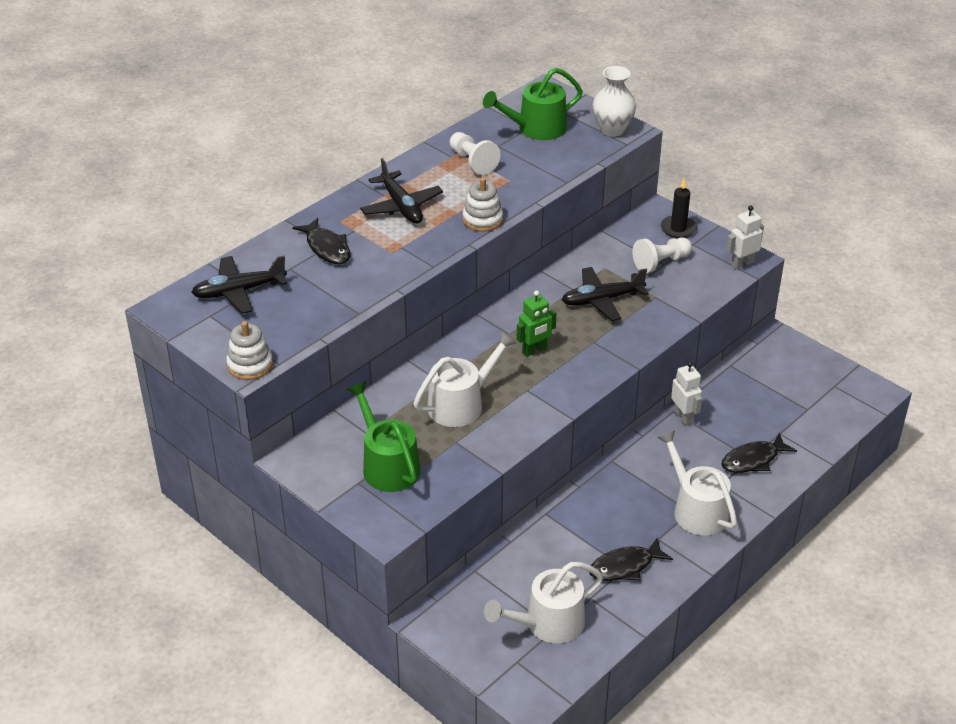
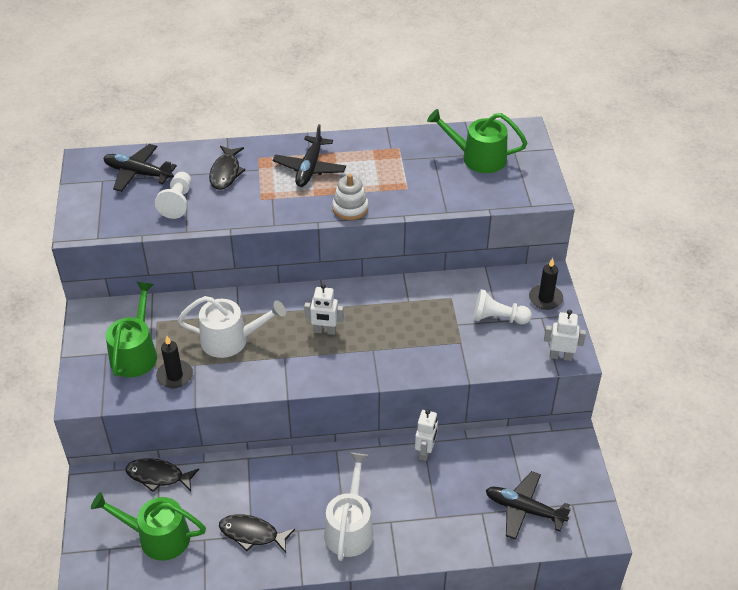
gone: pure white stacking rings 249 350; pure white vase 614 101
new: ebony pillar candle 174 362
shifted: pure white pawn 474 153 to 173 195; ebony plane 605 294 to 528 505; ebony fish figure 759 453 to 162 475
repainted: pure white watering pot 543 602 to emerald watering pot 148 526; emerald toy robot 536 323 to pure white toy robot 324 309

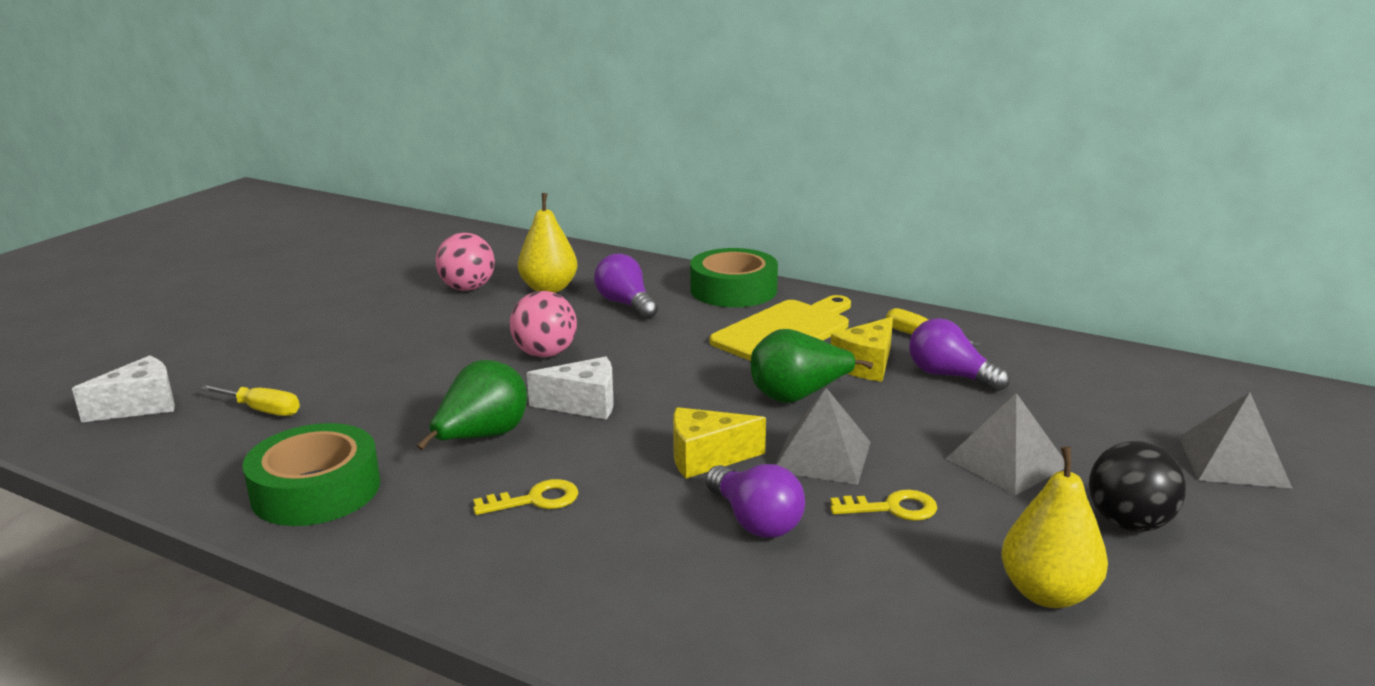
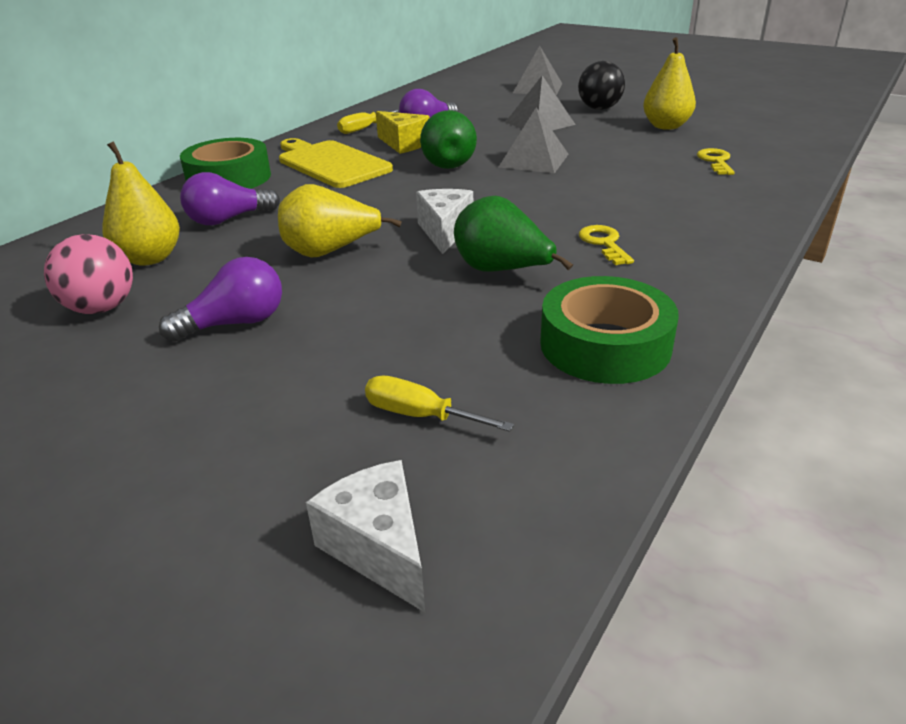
gone: yellow cheese 719 443
shifted: violet light bulb 755 501 to 220 299; yellow door key 883 505 to 715 161
swapped: pink play ball 543 324 to yellow pear 340 220
rotated: yellow hand screwdriver 250 400 = 439 404 90 degrees counterclockwise

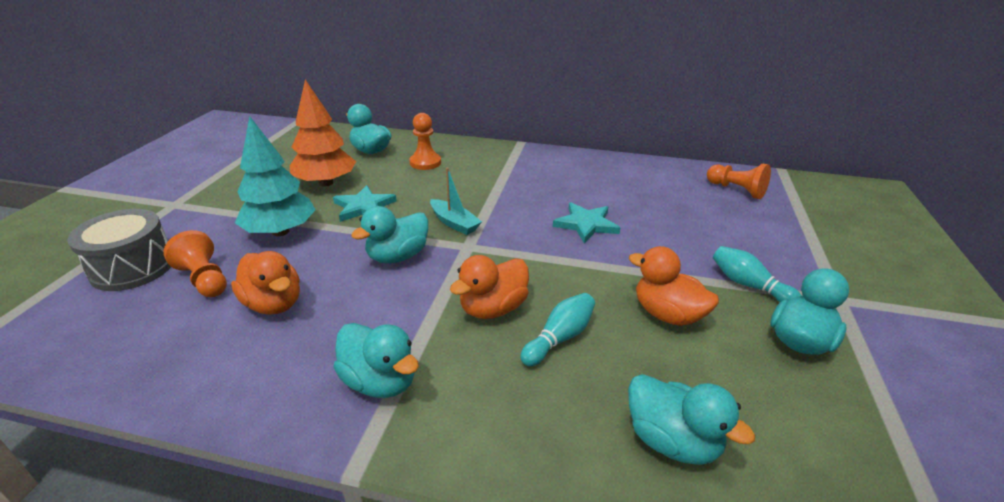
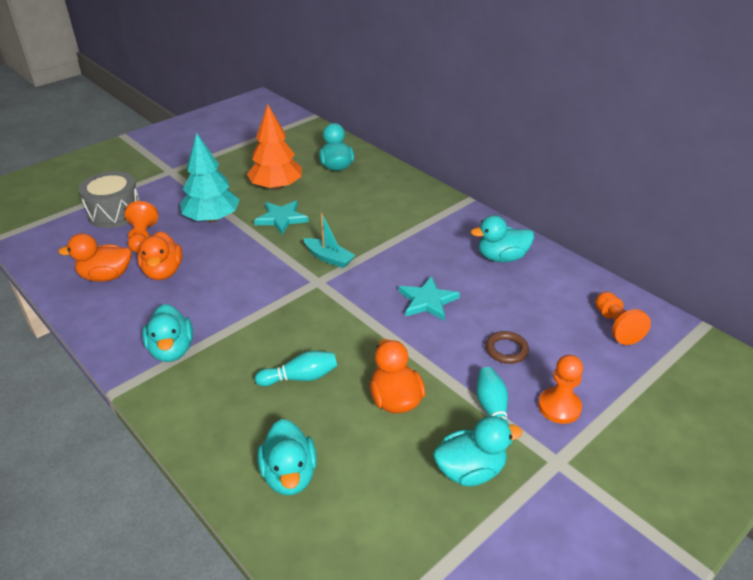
new: russet torus 507 347
shifted: teal toy duck 389 234 to 502 238; orange-coloured pawn 425 141 to 560 389; orange-coloured toy duck 489 287 to 95 257
rotated: teal boat 456 201 = 329 240 45 degrees counterclockwise

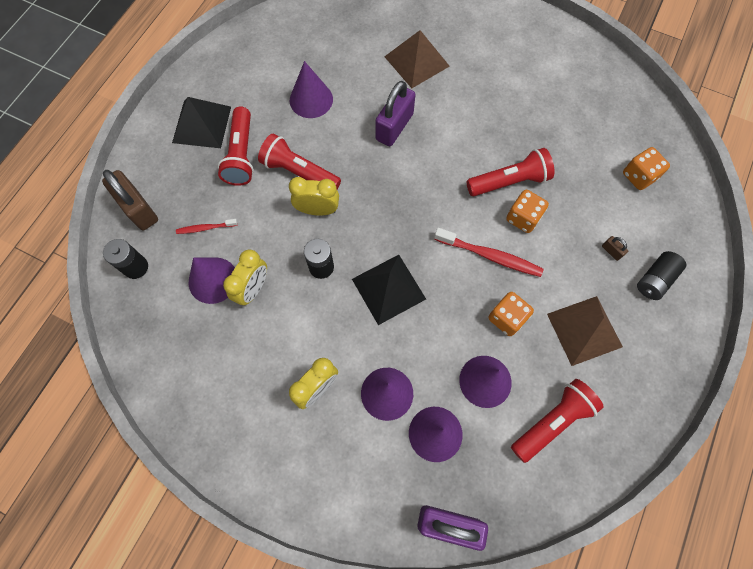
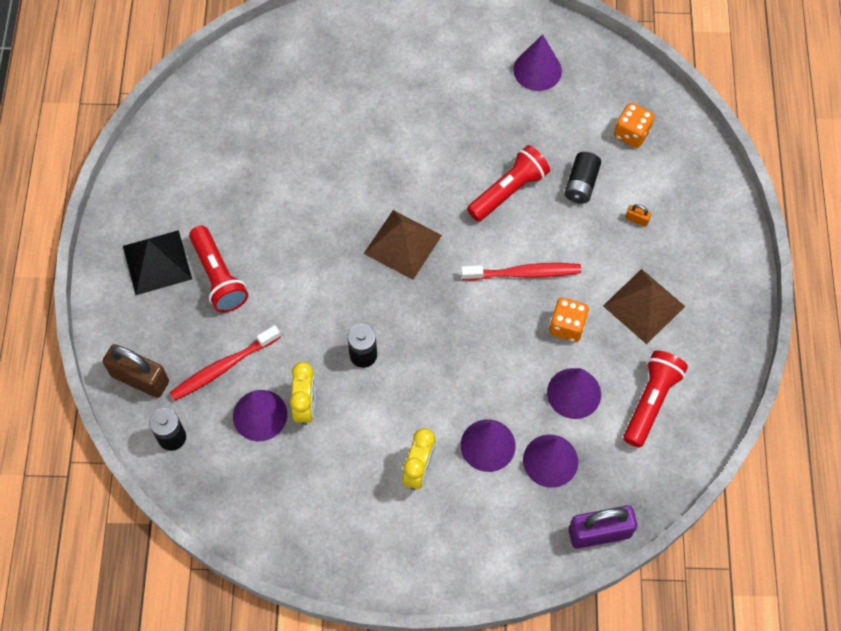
gone: crimson torch 299 161; yellow alarm clock 314 196; ebony pyramid shape 389 290; violet lock 395 113; orange-coloured dice 527 211
shifted: violet solid cone 311 89 to 537 62; russet pyramid shape 417 59 to 403 245; ebony power cell 661 275 to 582 178
repainted: russet lock 615 248 to orange-coloured lock 638 215
scaled: crimson dental brush 207 226 = 225 363 x1.79

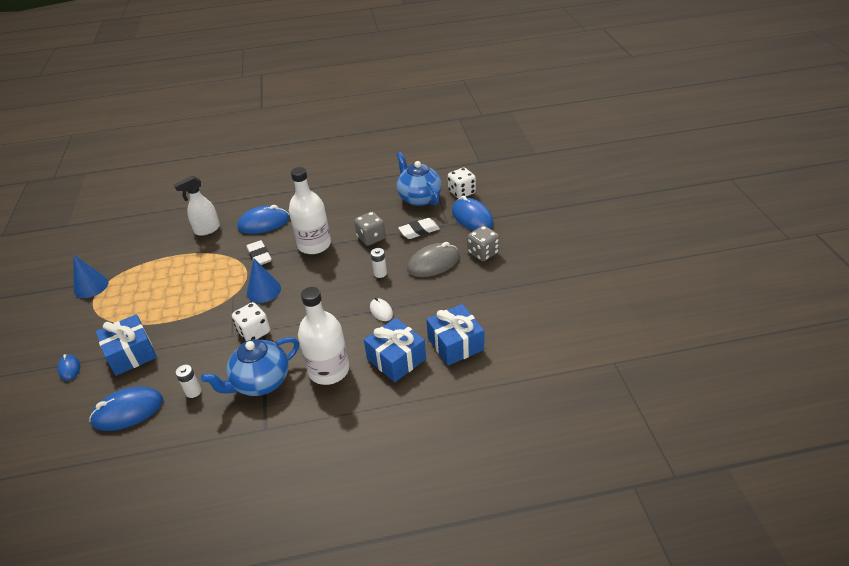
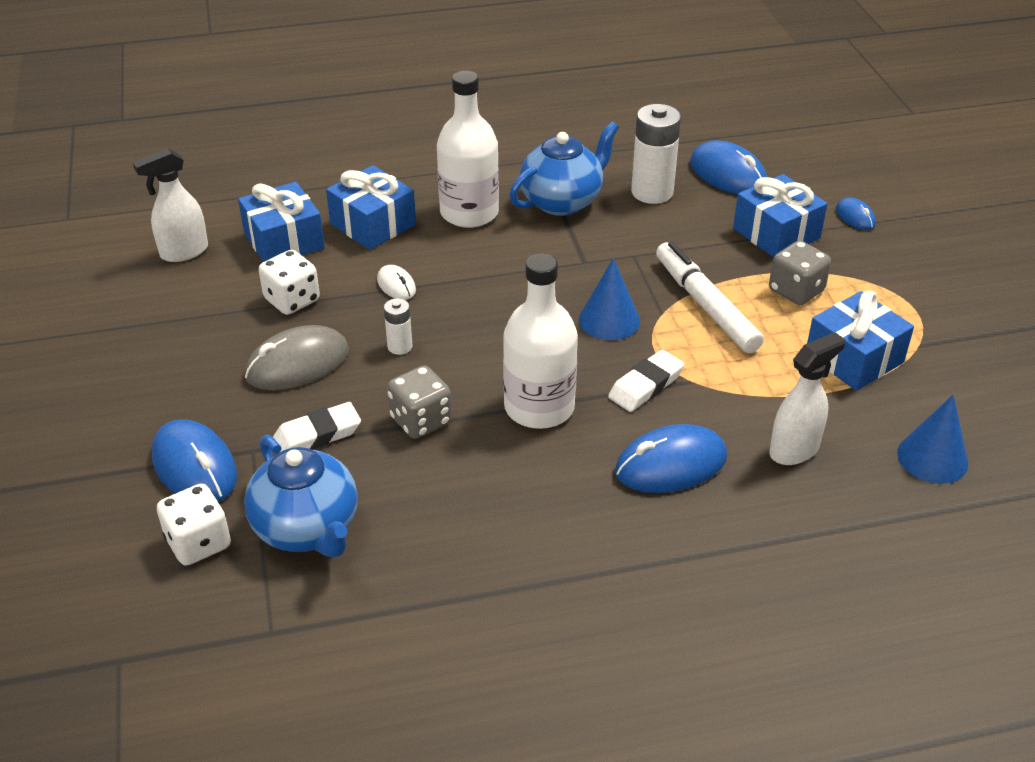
new: pure white spray bottle 170 205; pure white felt pen 710 297; royal blue present 860 341
shifted: royal blue solid cone 91 276 to 932 439; pure white dice 251 321 to 289 282; gray dice 483 243 to 800 273
rotated: royal blue mouse 126 409 = 728 167 75 degrees clockwise; pure white pencil eraser 259 252 = 646 381 75 degrees clockwise
scaled: pure white power cell 188 381 = 656 154 x1.95

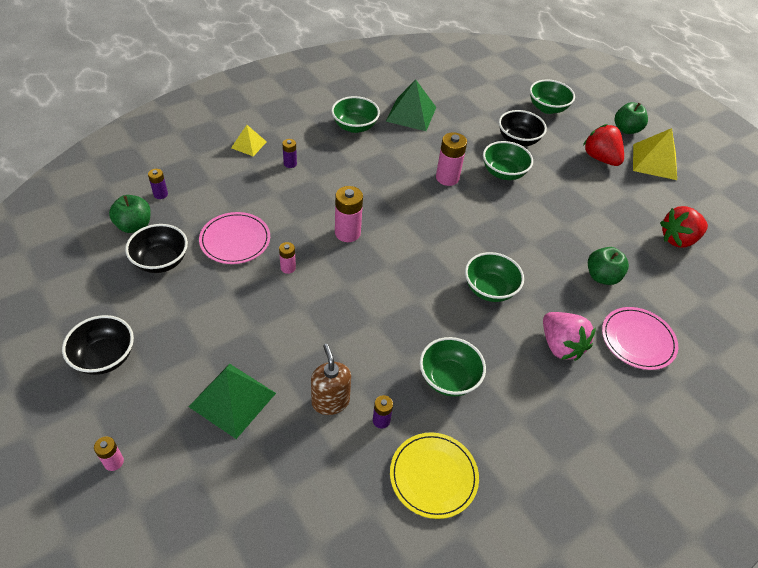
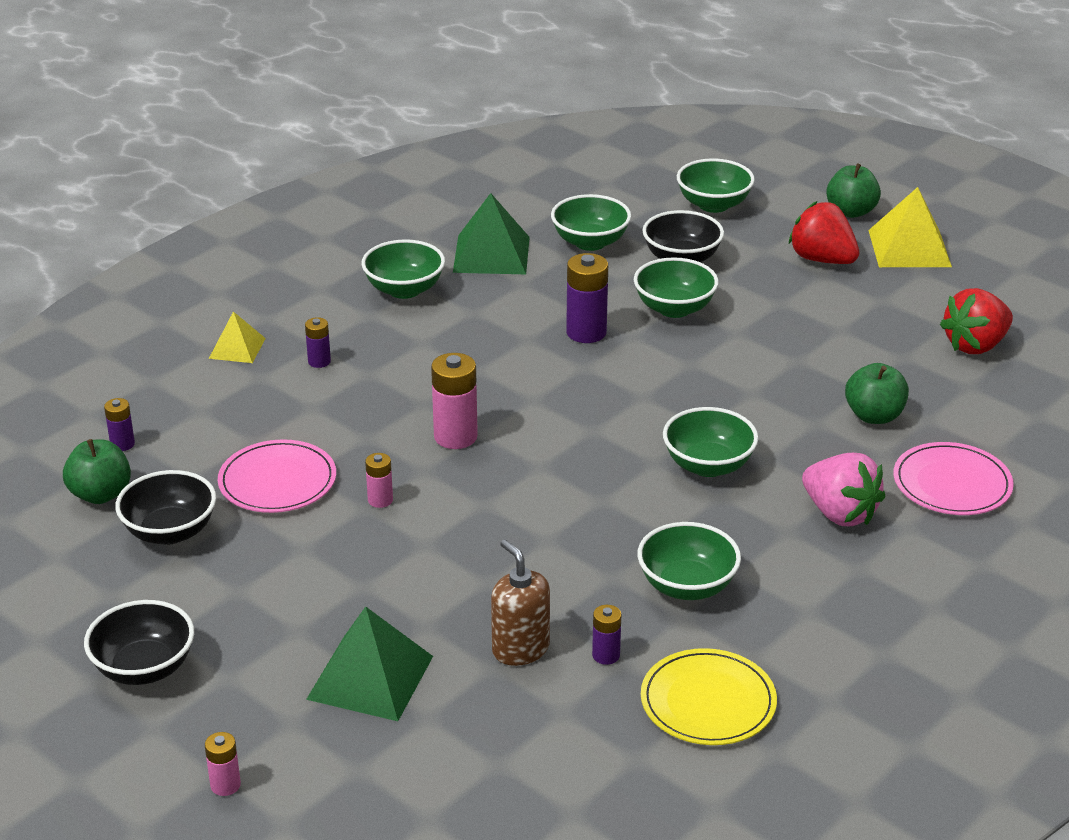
new: emerald serving bowl 591 222
repainted: pink power cell 451 159 to violet power cell 587 298

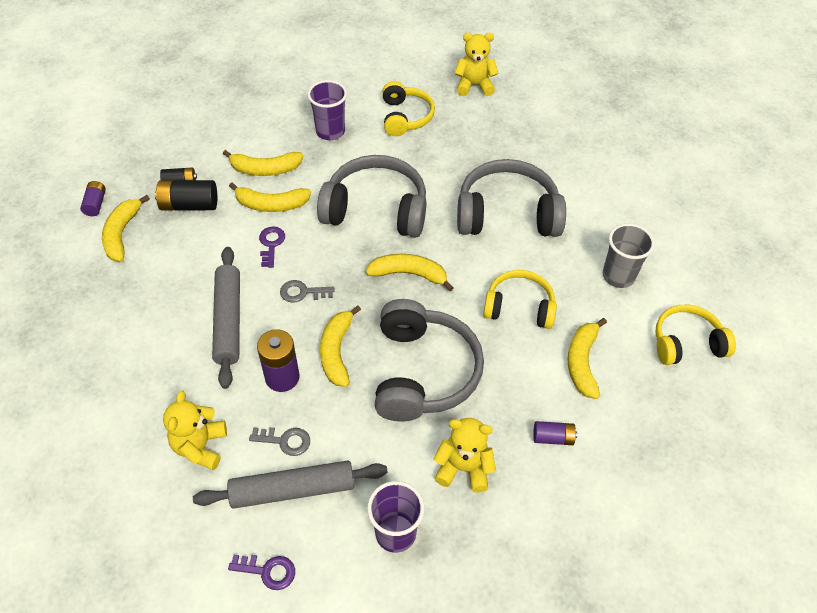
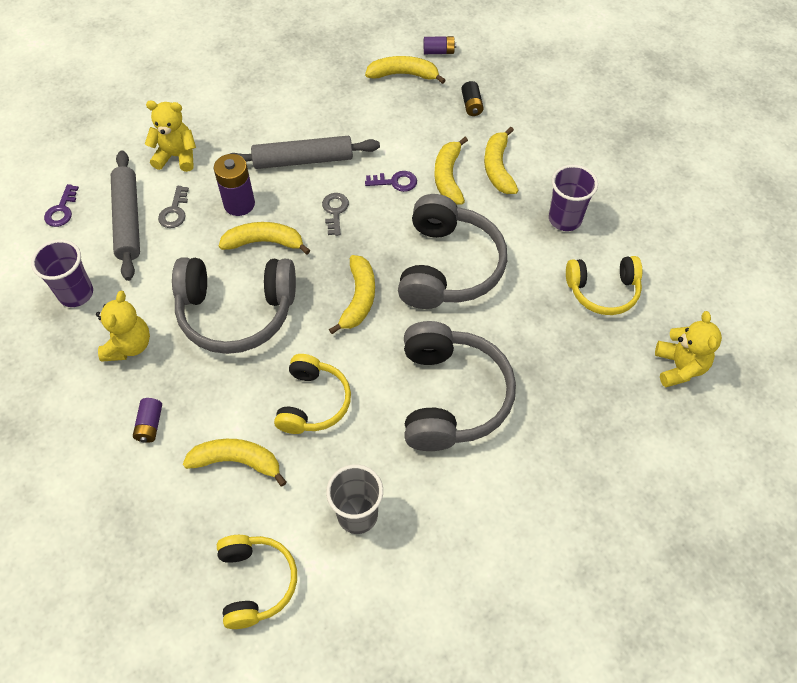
gone: ebony power cell 186 195

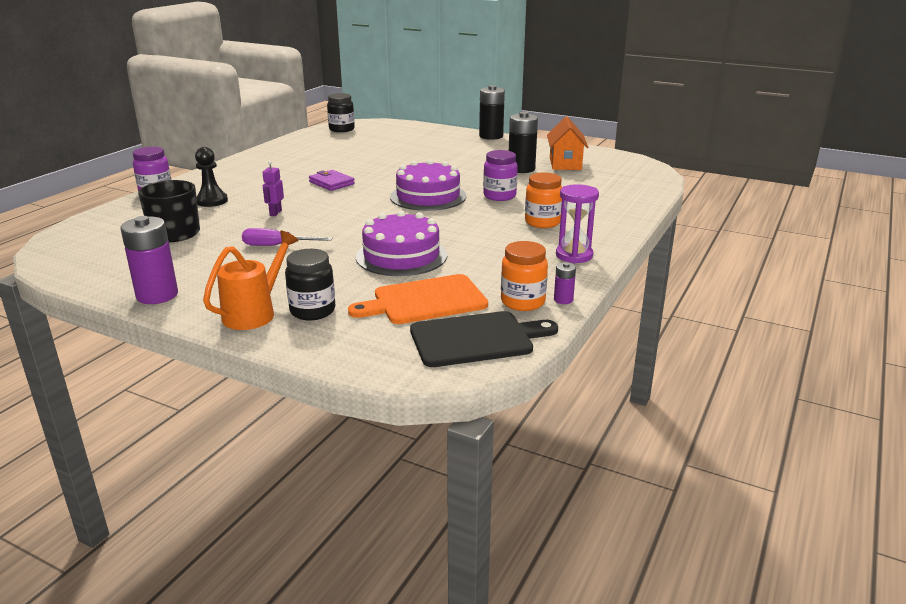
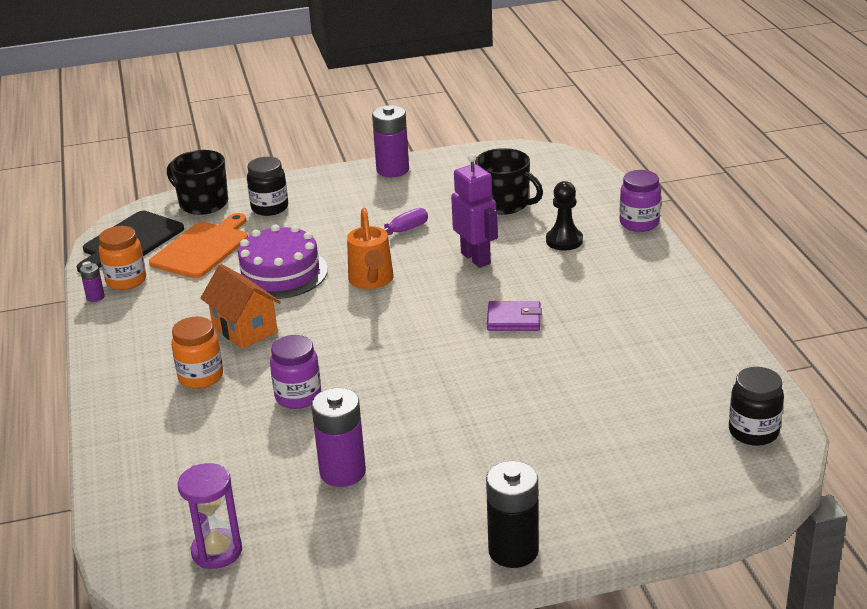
gone: violet cake 428 185
new: ebony tea mug 197 182
shifted: orange-coloured watering pot 251 280 to 370 248; orange-coloured cottage 567 143 to 241 306; violet sandglass 577 223 to 210 516
repainted: ebony power cell 523 142 to violet power cell 338 437
scaled: violet toy robot 273 188 = 474 210 x1.84

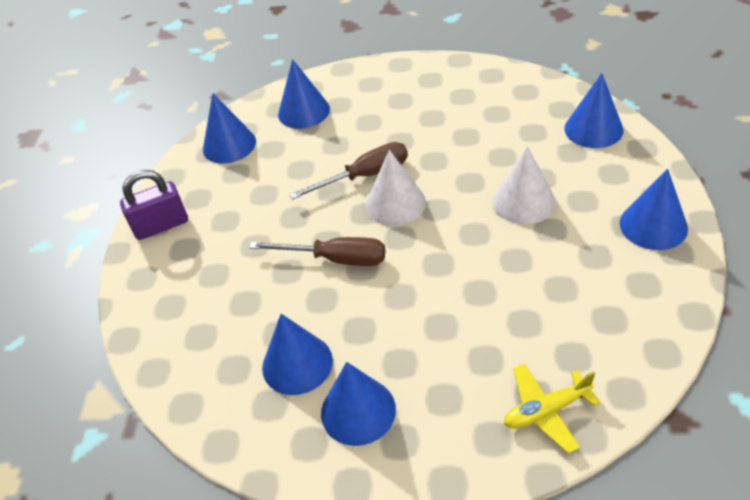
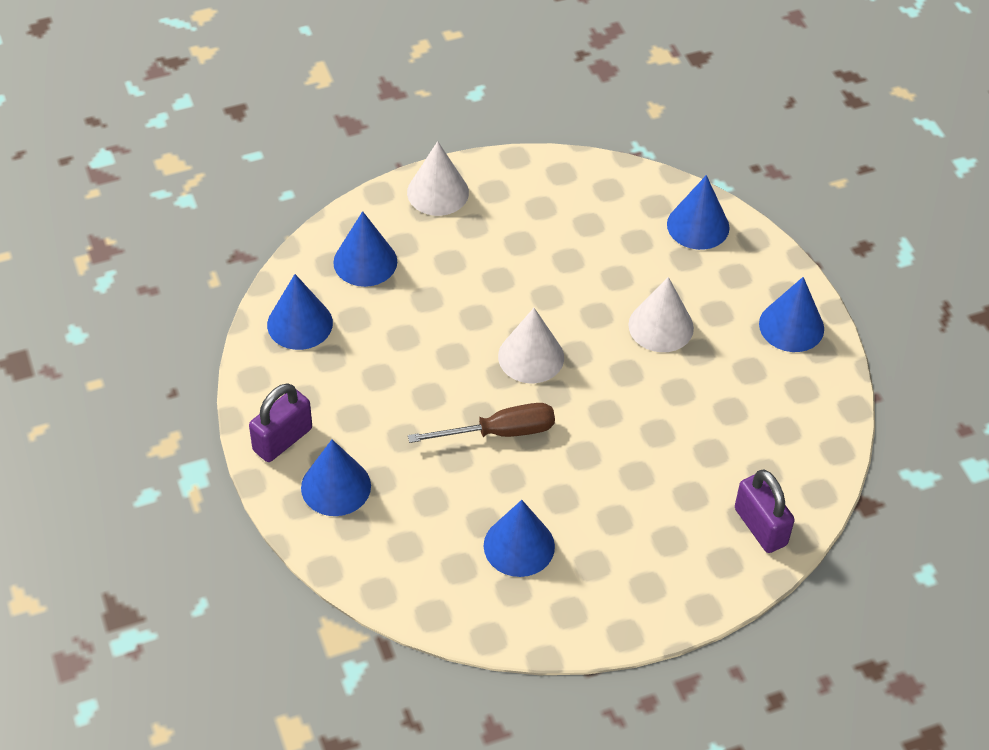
gone: russet hand screwdriver 348 171
new: pure white solid cone 438 178
shifted: royal blue solid cone 358 404 to 336 477
swapped: yellow plane 552 409 to violet lock 764 511

